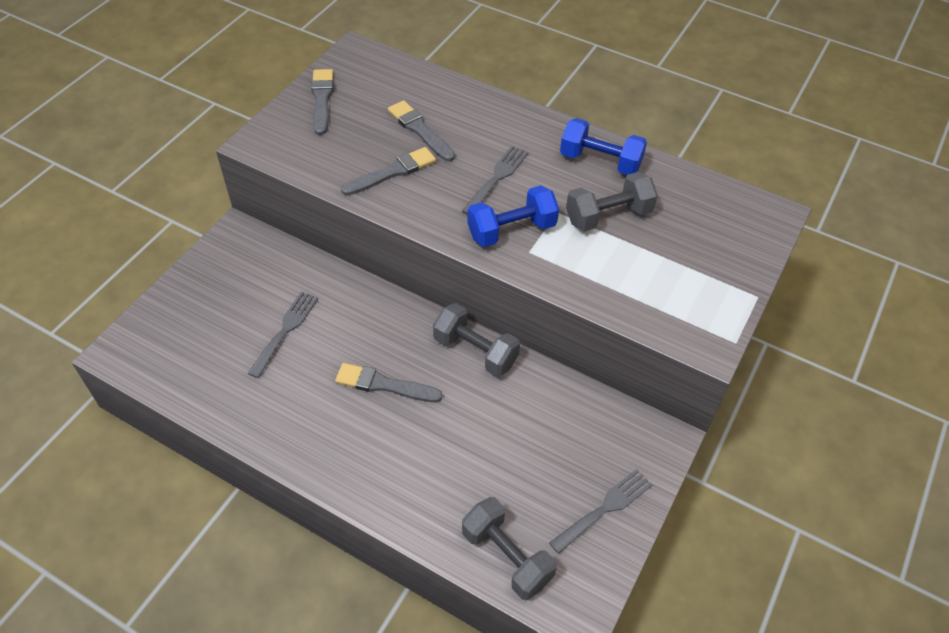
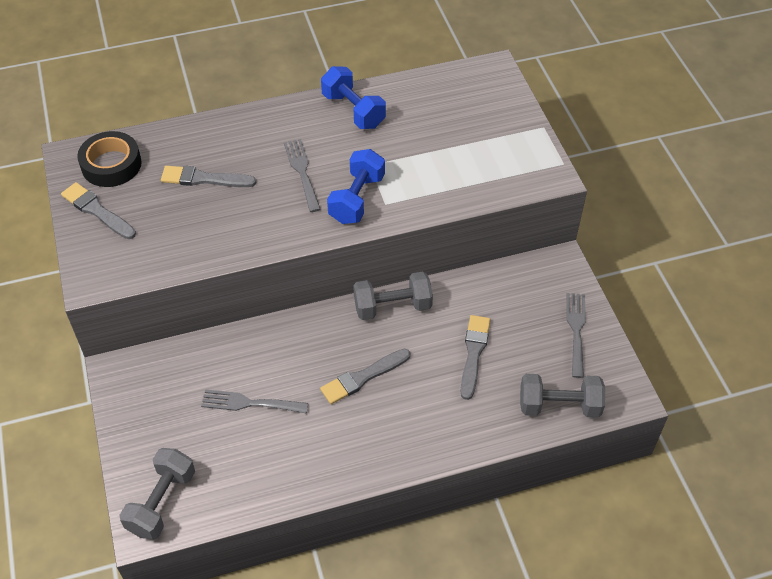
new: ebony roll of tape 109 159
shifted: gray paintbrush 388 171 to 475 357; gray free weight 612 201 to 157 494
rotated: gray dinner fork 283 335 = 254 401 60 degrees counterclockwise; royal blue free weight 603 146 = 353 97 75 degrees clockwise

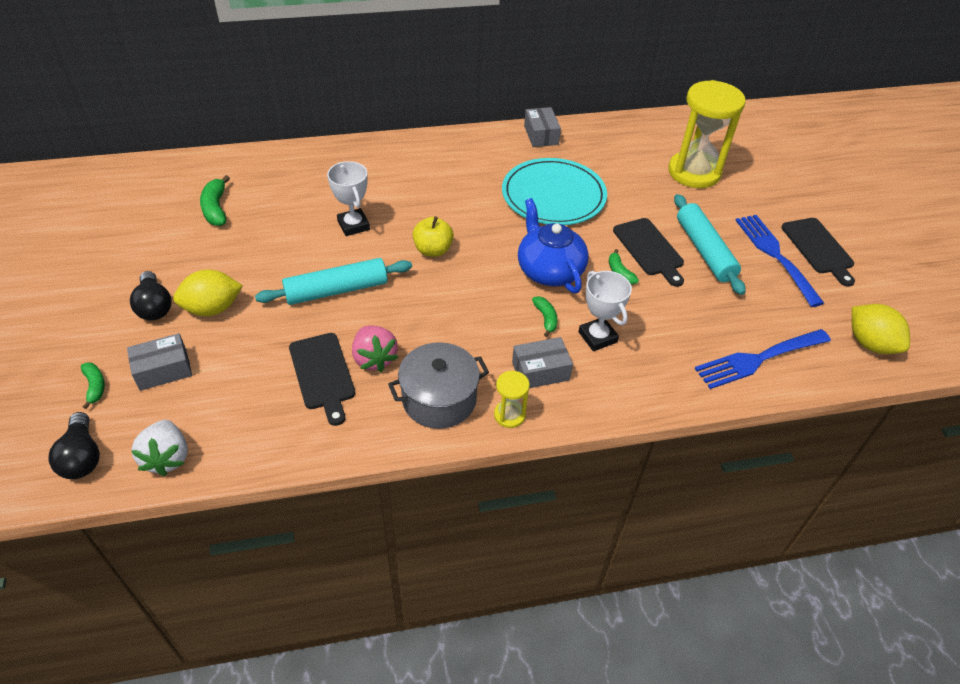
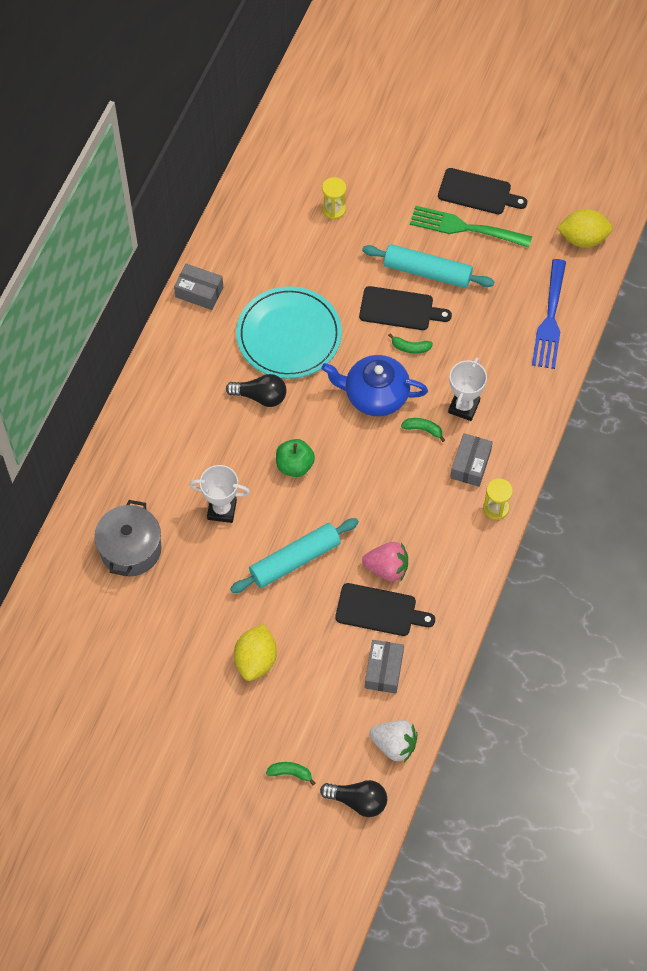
gone: emerald toy banana 215 200
shifted: gray box 159 362 to 384 667; ebony light bulb 150 295 to 256 390; gray pot 438 385 to 128 538
repainted: yellow toy apple 433 237 to emerald toy apple 295 458; royal blue dinner fork 779 261 to emerald dinner fork 471 227
rotated: teal pastry roller 333 281 = 294 555 45 degrees clockwise; pure white trophy 605 311 = 467 389 75 degrees counterclockwise
scaled: yellow sandglass 707 134 = 334 198 x0.45

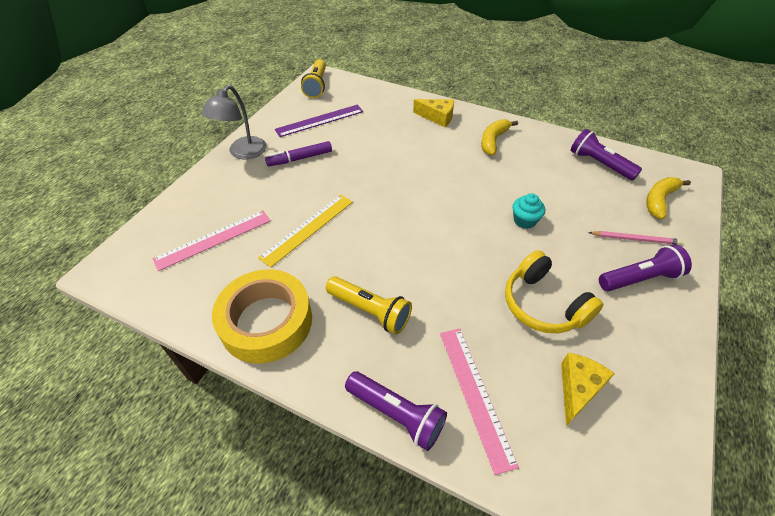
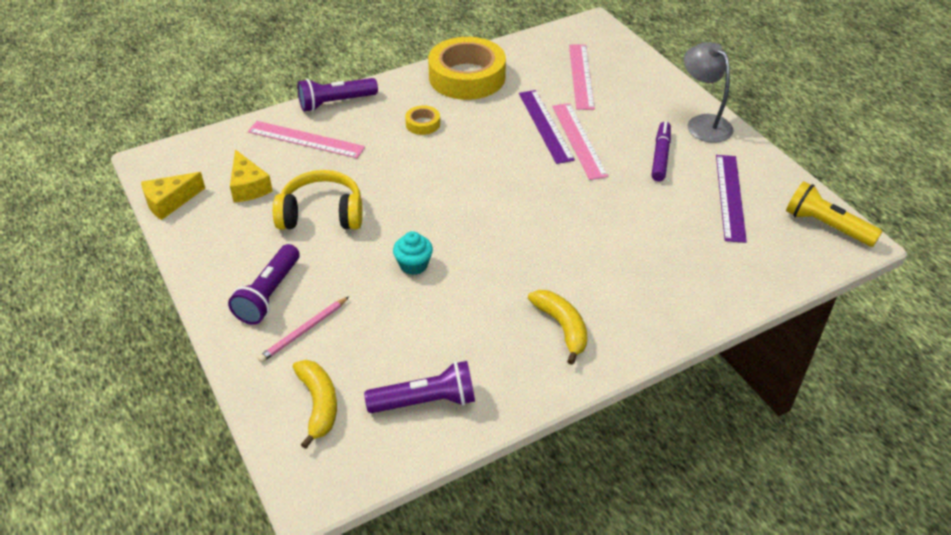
new: pink straightedge 580 141
shifted: yellow cheese 433 113 to 173 196
swapped: yellow torch 369 305 to yellow roll of tape 422 120
repainted: yellow straightedge 305 231 to violet straightedge 547 127

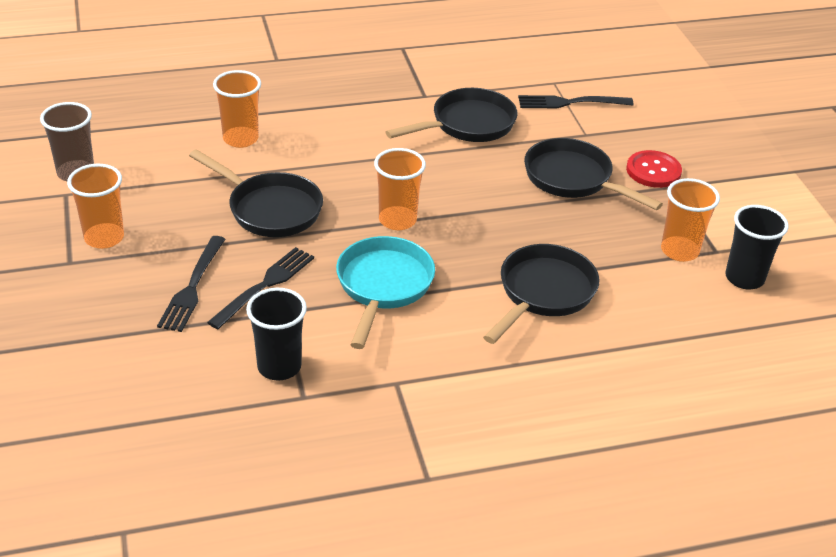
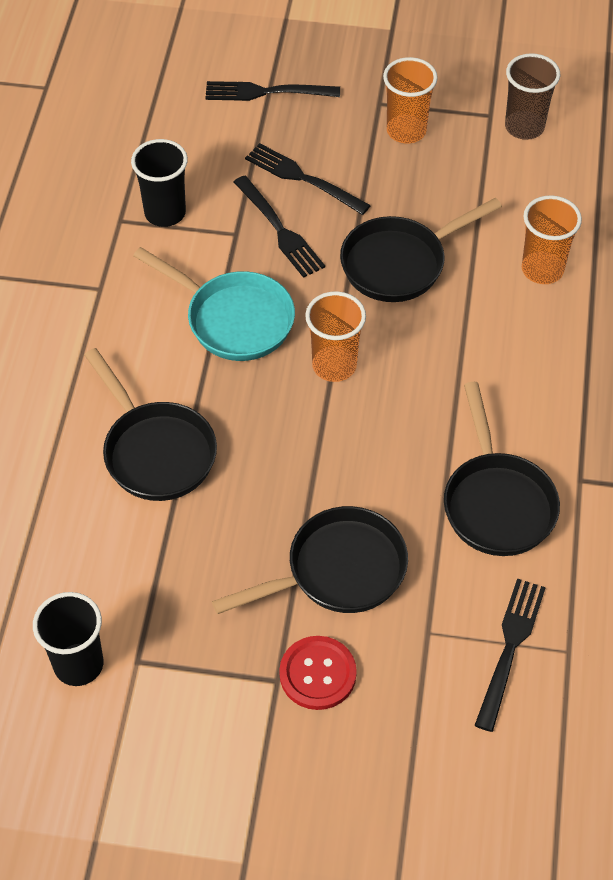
gone: orange-coloured tumbler 690 220
new: ebony dinner fork 272 91

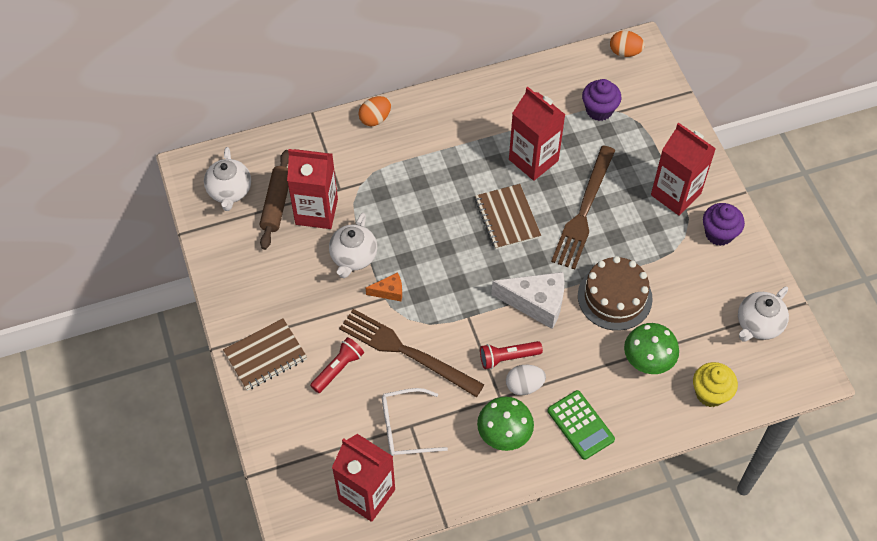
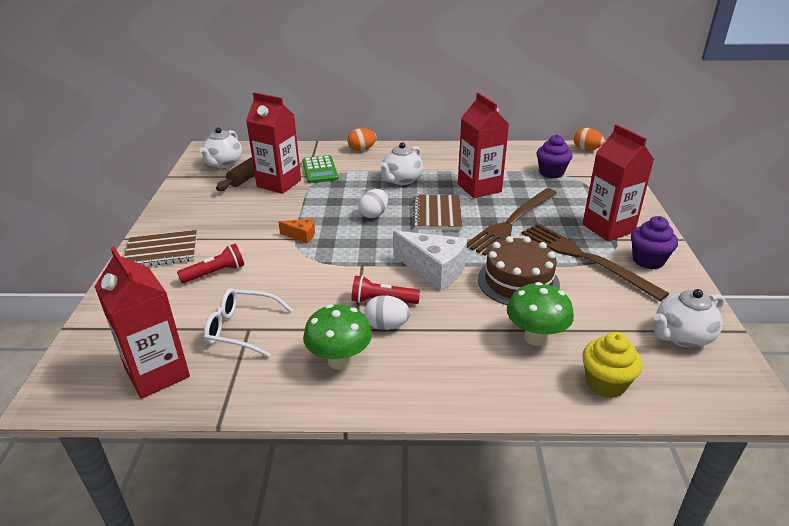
new: pure white egg shape 373 203
shifted: pure white teapot 353 245 to 401 163; russet dinner fork 412 353 to 595 262; emerald adding machine 581 425 to 320 169

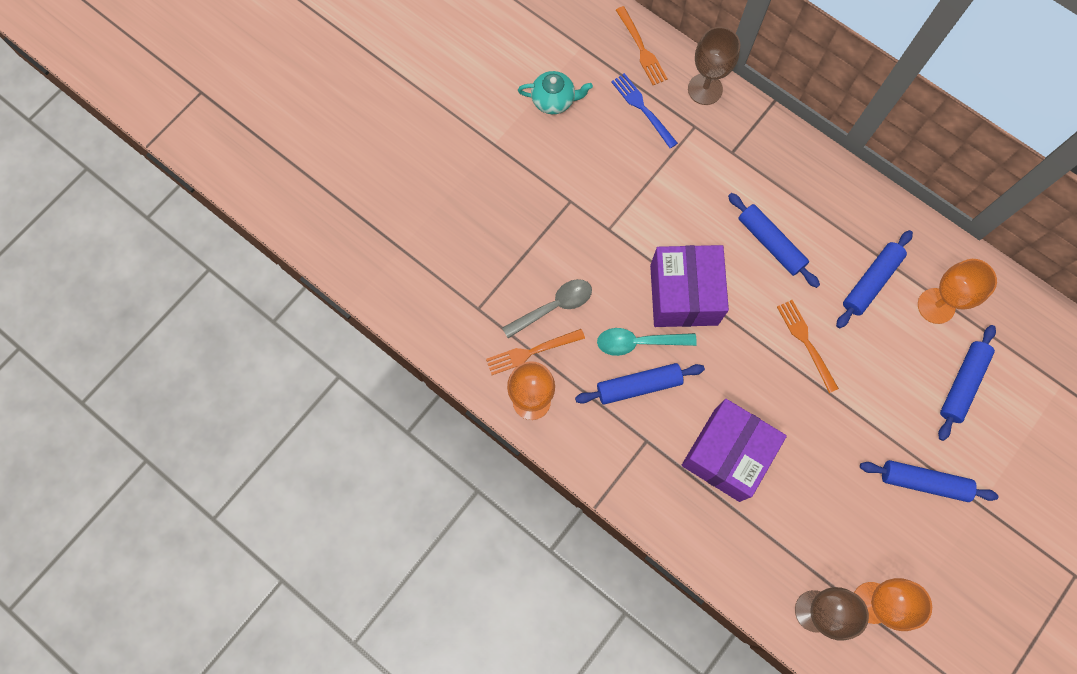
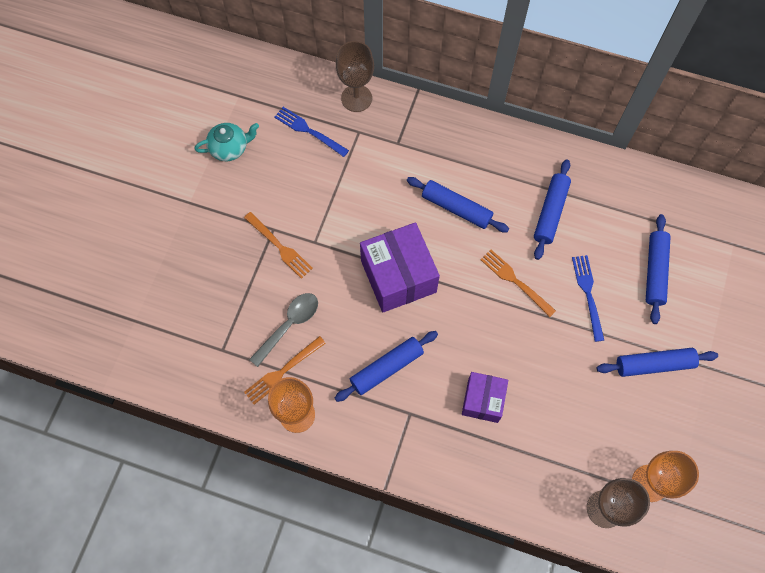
gone: teal spoon 647 342; orange-coloured wine glass 957 291
new: royal blue dinner fork 588 298
shifted: orange-coloured dinner fork 641 45 to 278 245
scaled: violet box 734 450 = 485 397 x0.60

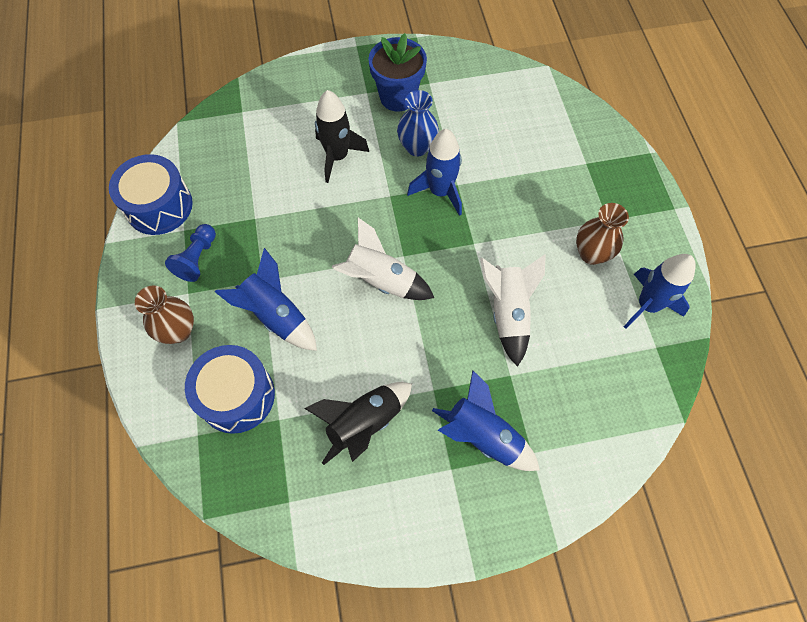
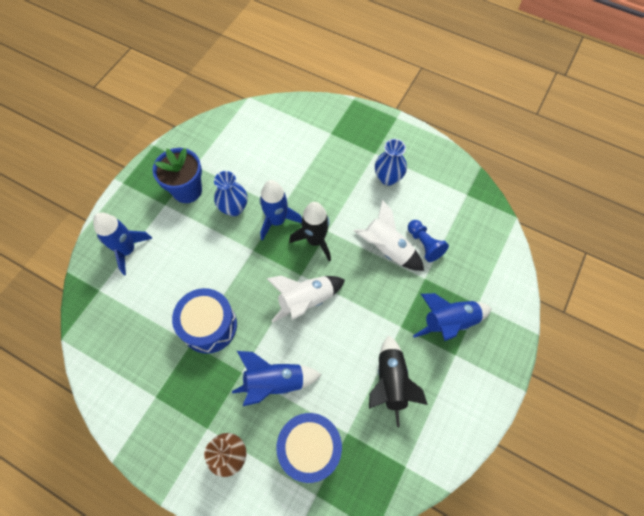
shifted: royal blue toy drum 151 194 to 204 321; royal blue pawn 190 253 to 428 241; ebony spaceship 342 136 to 310 231; royal blue spaceship 660 291 to 123 243
repainted: russet vase 602 234 to royal blue vase 391 162

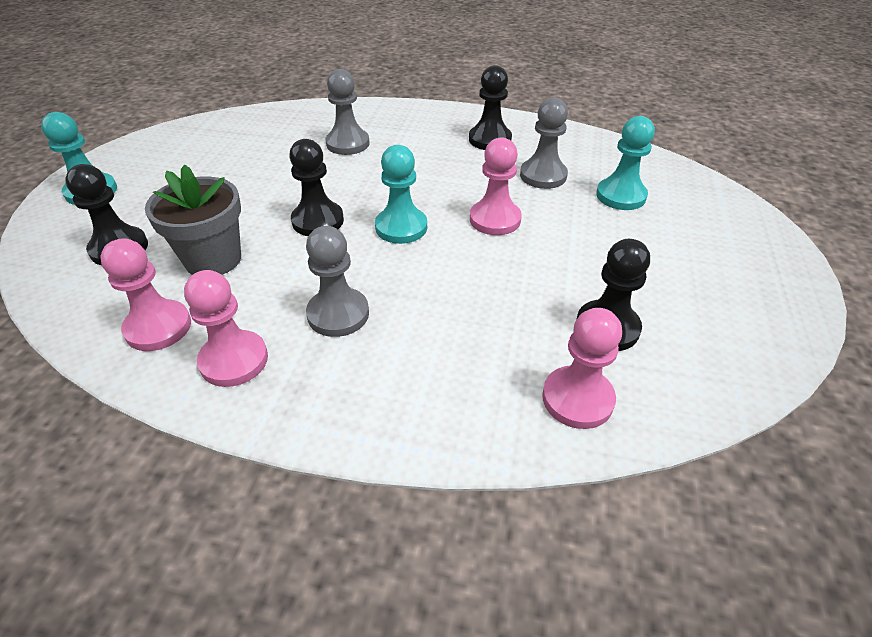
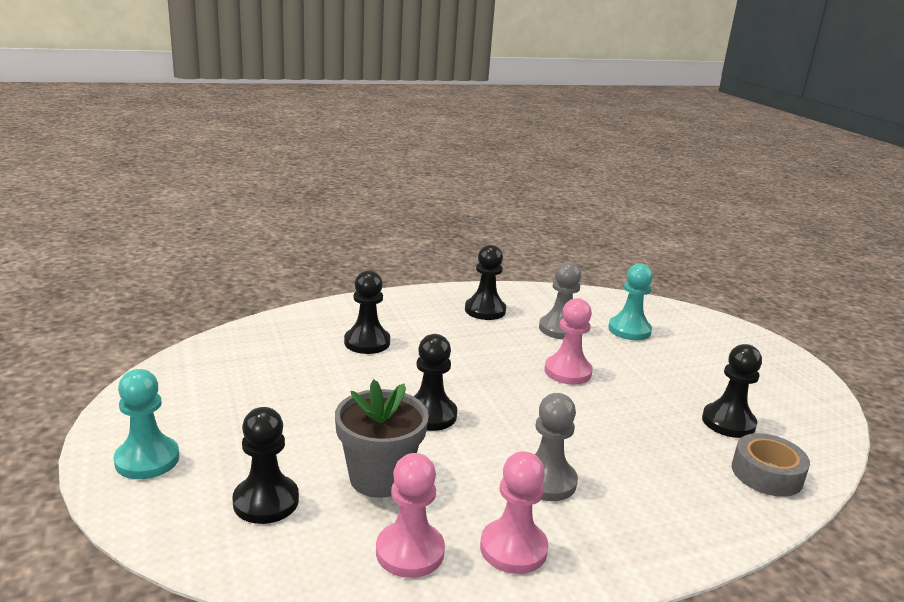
gone: teal pawn 401 194
swapped: pink pawn 582 368 to gray roll of tape 771 465
repainted: gray pawn 348 112 to ebony pawn 367 312

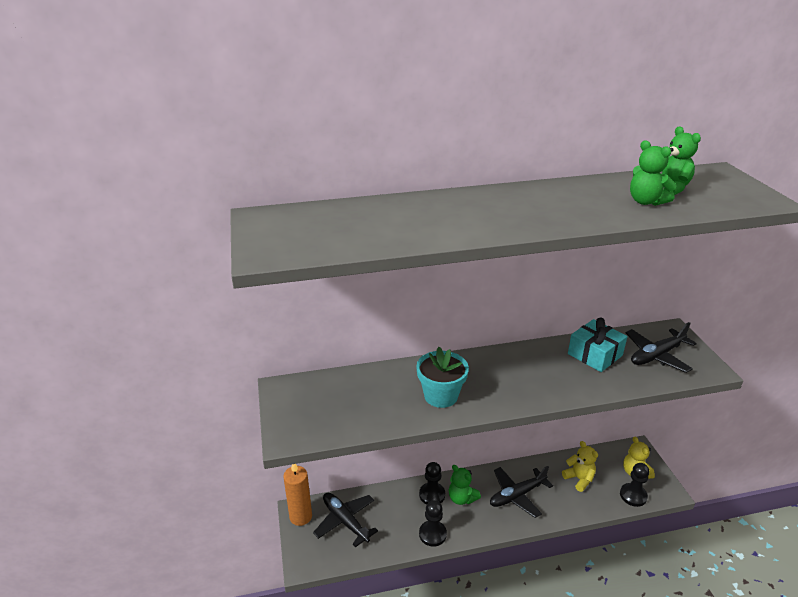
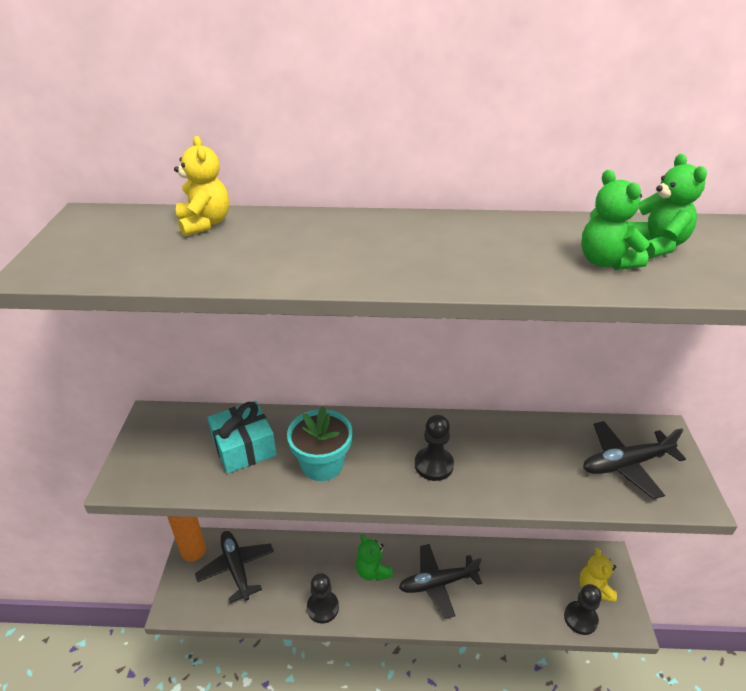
shifted: ebony pawn 432 483 to 434 448; yellow teddy bear 580 466 to 201 186; teal present 597 345 to 242 437

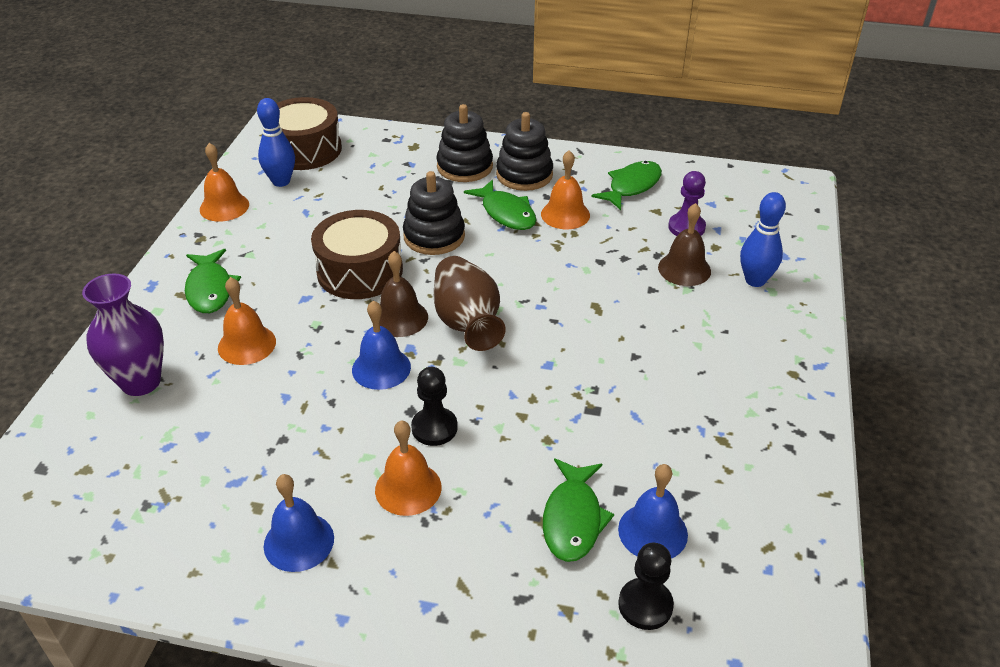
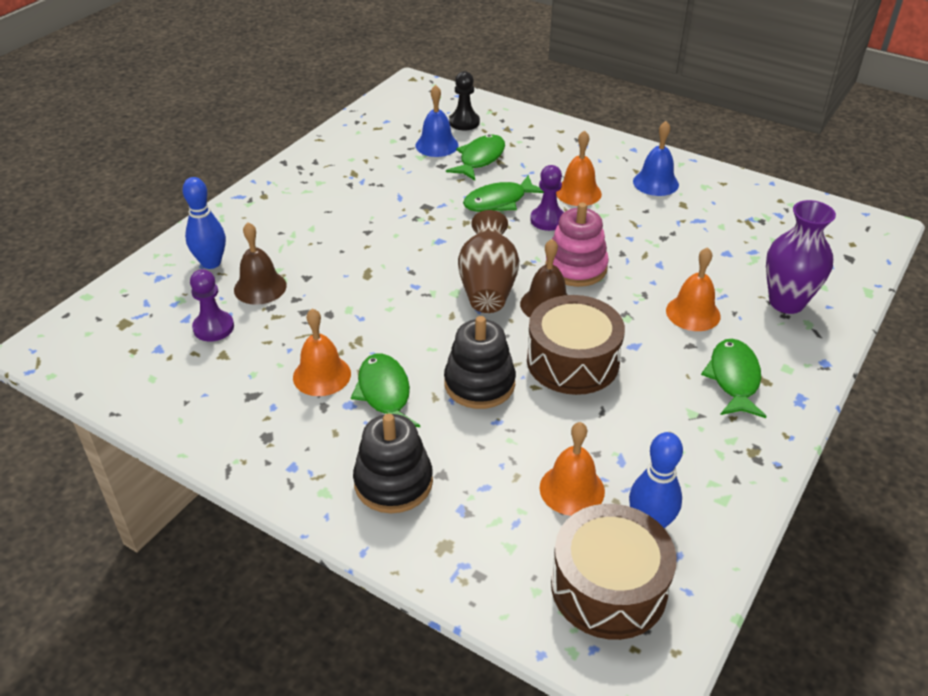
gone: ebony stacking rings 524 151
shifted: orange-coloured bell 224 182 to 572 469; emerald fish figure 626 185 to 503 193
swapped: royal blue bell 381 345 to pink stacking rings 577 244
repainted: ebony pawn 434 406 to violet pawn 547 198

